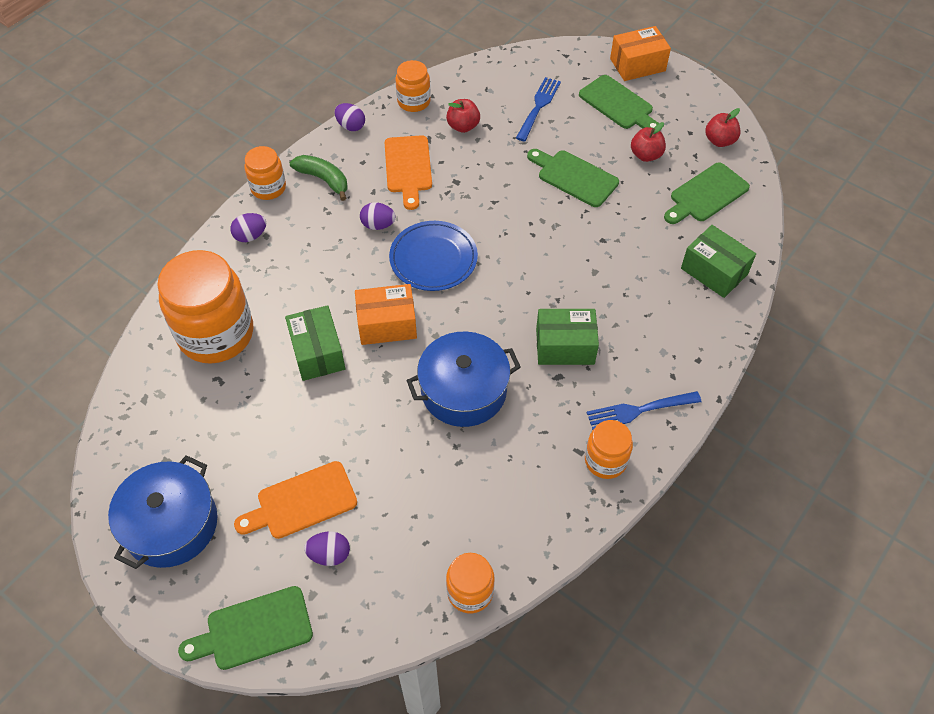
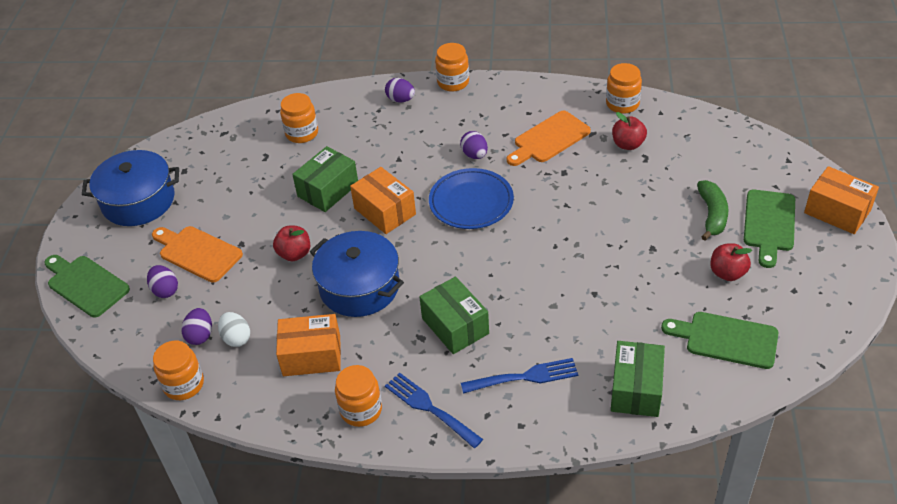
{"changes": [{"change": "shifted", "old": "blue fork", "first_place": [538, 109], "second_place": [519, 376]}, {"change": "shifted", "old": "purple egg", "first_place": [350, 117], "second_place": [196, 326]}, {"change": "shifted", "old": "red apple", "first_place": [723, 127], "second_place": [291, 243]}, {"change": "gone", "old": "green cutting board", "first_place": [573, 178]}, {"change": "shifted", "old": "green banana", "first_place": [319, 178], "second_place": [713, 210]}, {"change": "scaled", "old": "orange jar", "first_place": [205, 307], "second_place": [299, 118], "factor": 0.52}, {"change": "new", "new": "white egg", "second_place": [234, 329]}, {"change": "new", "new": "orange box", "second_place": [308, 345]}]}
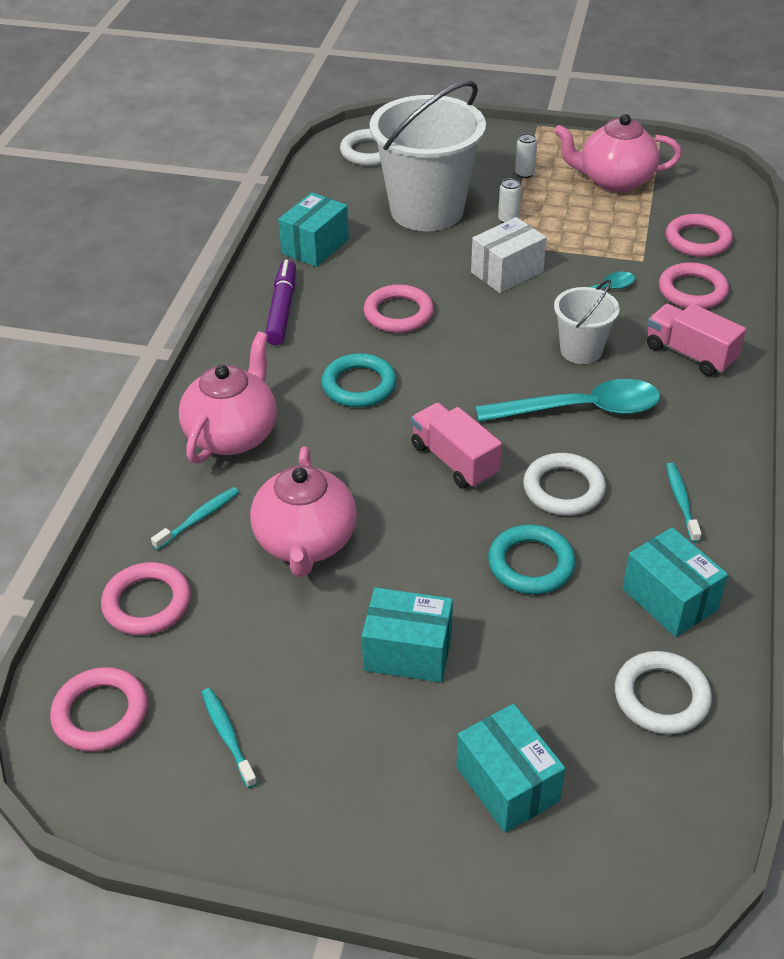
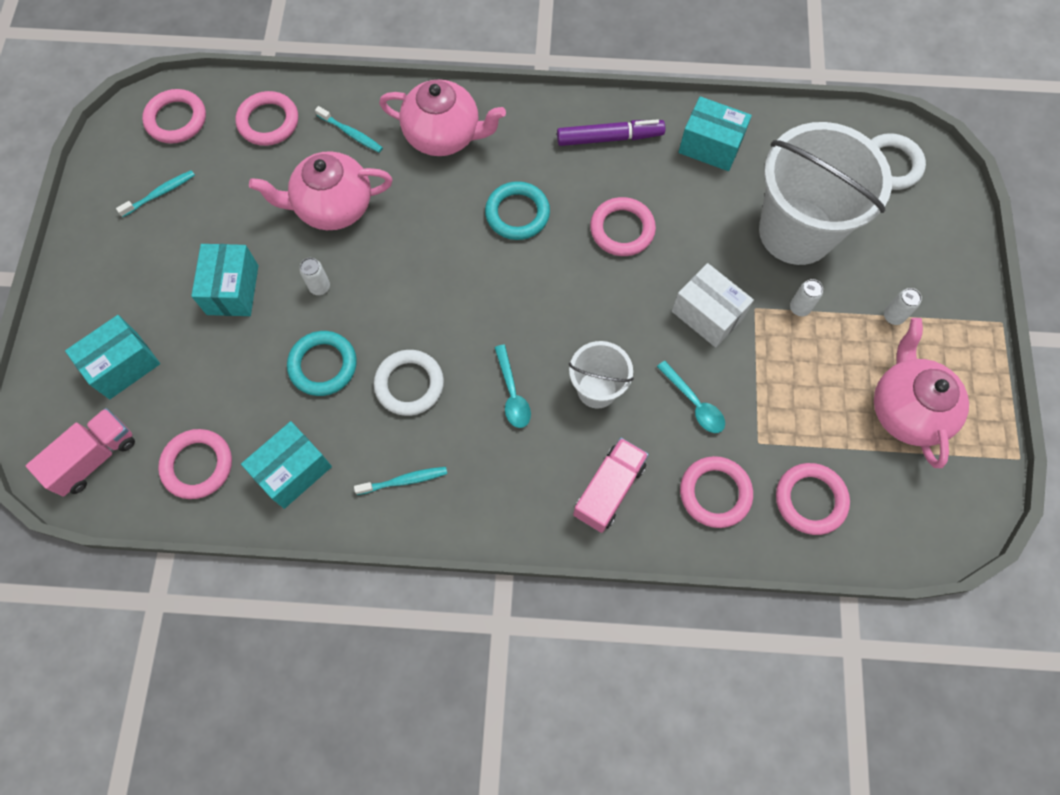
{"changes": [{"change": "scaled", "old": "turquoise spoon", "first_place": [568, 400], "second_place": [512, 386], "factor": 0.55}, {"change": "shifted", "old": "pink truck", "first_place": [456, 446], "second_place": [80, 452]}, {"change": "repainted", "old": "white ring", "new": "pink ring", "first_place": [663, 692], "second_place": [195, 464]}, {"change": "new", "new": "white can", "second_place": [315, 276]}]}
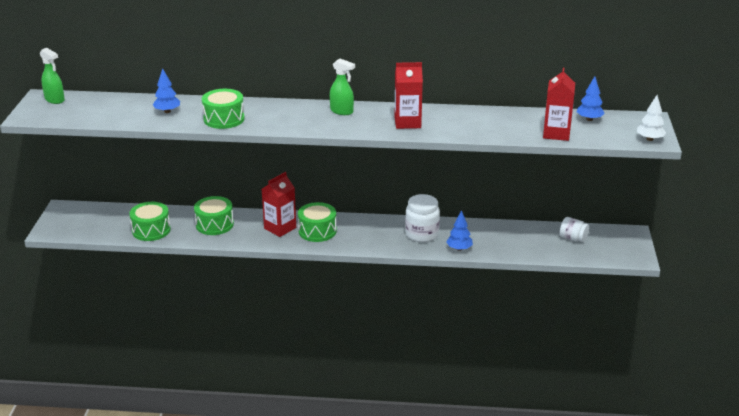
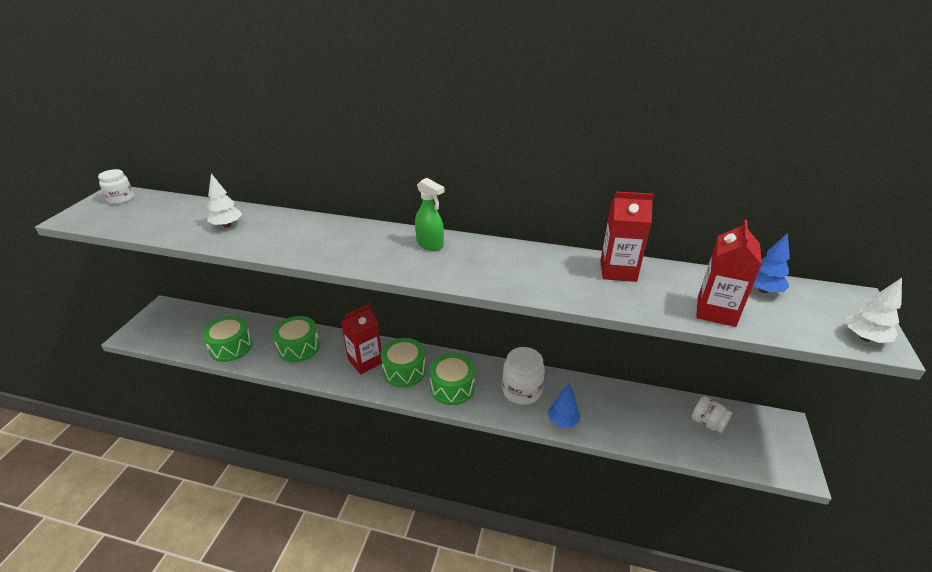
{"changes": [{"change": "swapped", "old": "green spray bottle", "new": "white jar", "first_place": [52, 76], "second_place": [116, 186]}, {"change": "shifted", "old": "red carton", "first_place": [409, 95], "second_place": [627, 236]}, {"change": "repainted", "old": "blue tree", "new": "white tree", "first_place": [166, 90], "second_place": [224, 200]}, {"change": "shifted", "old": "green drum", "first_place": [223, 109], "second_place": [452, 379]}]}
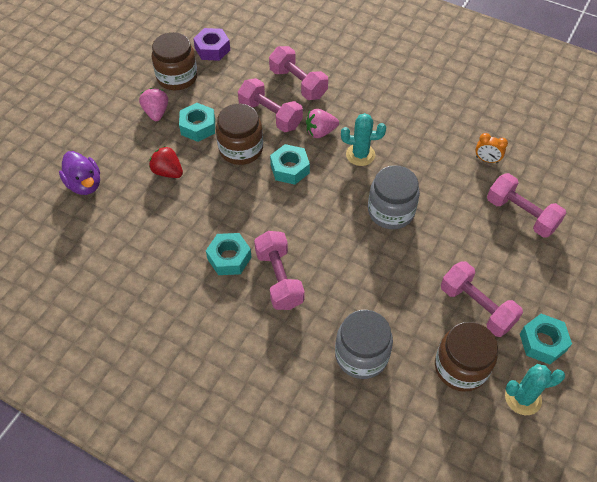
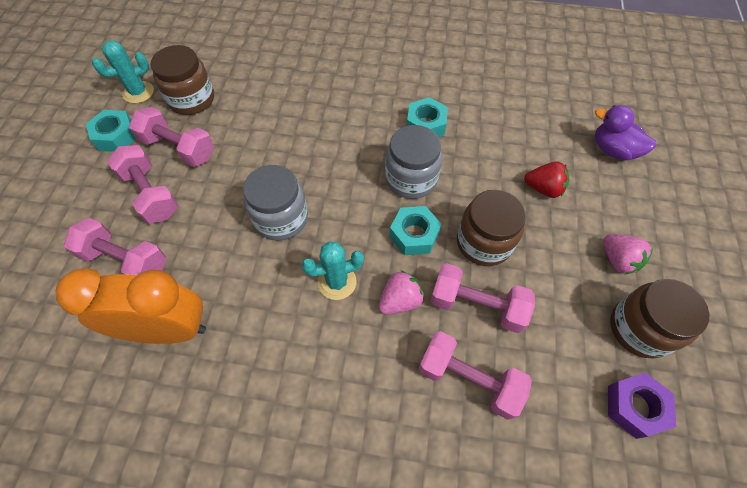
{"changes": [{"change": "gone", "old": "turquoise nut", "first_place": [197, 122]}, {"change": "scaled", "old": "orange clock", "first_place": [491, 148], "second_place": [131, 306], "factor": 2.49}, {"change": "shifted", "old": "pink dumbbell", "first_place": [279, 270], "second_place": [143, 184]}, {"change": "shifted", "old": "grey jar", "first_place": [364, 344], "second_place": [413, 162]}]}
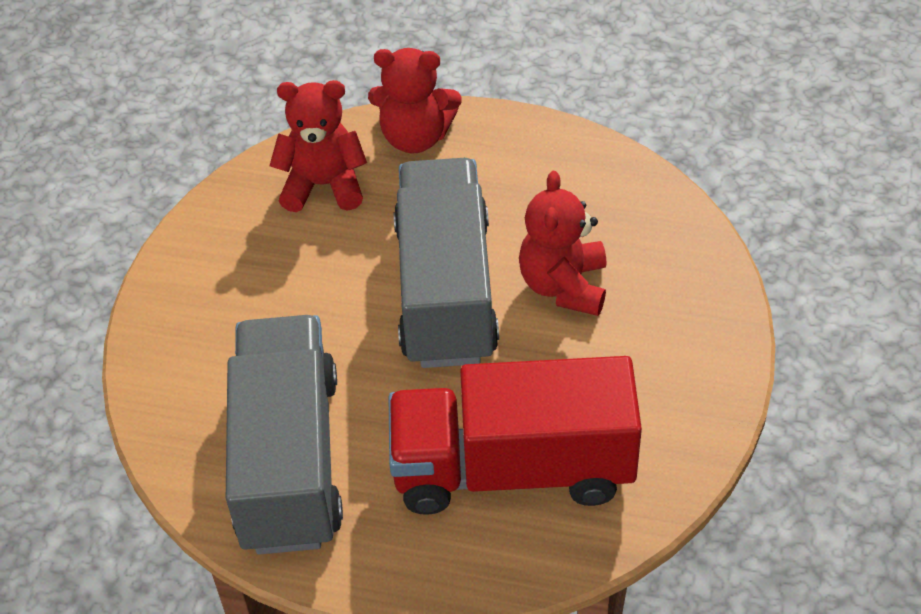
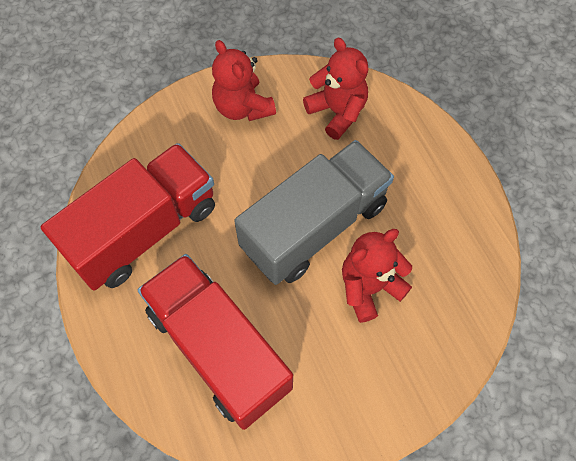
{"changes": [{"change": "shifted", "old": "red teddy bear", "first_place": [415, 100], "second_place": [244, 80]}, {"change": "repainted", "old": "grey truck", "new": "red truck", "first_place": [284, 435], "second_place": [128, 217]}]}
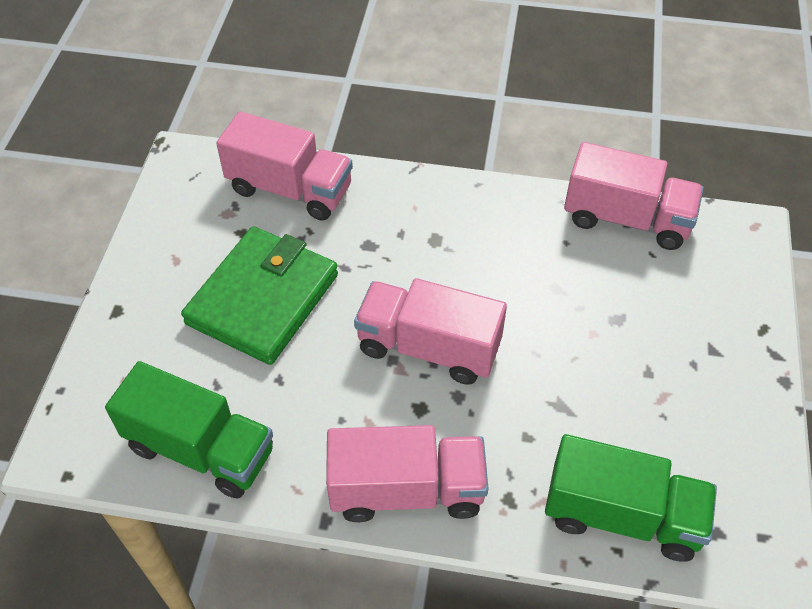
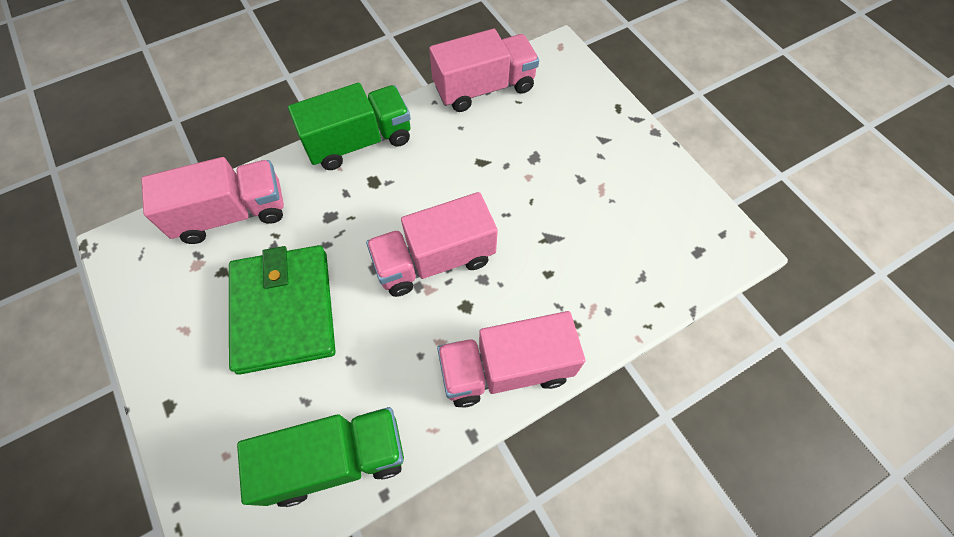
{"changes": [{"change": "rotated", "old": "pink truck", "first_place": [407, 473], "second_place": [511, 359], "degrees": -150}, {"change": "shifted", "old": "green truck", "first_place": [631, 498], "second_place": [349, 126]}]}
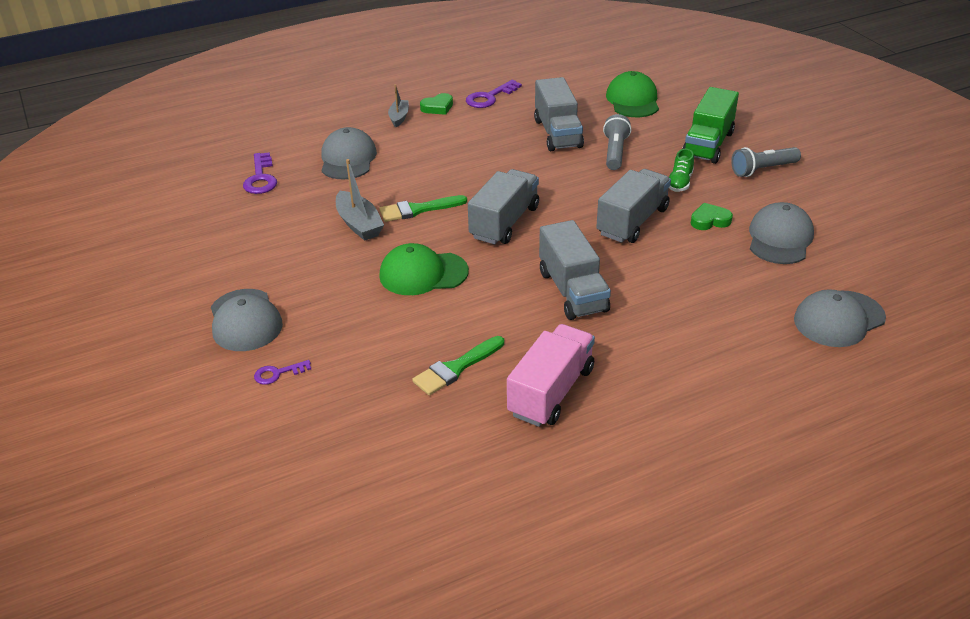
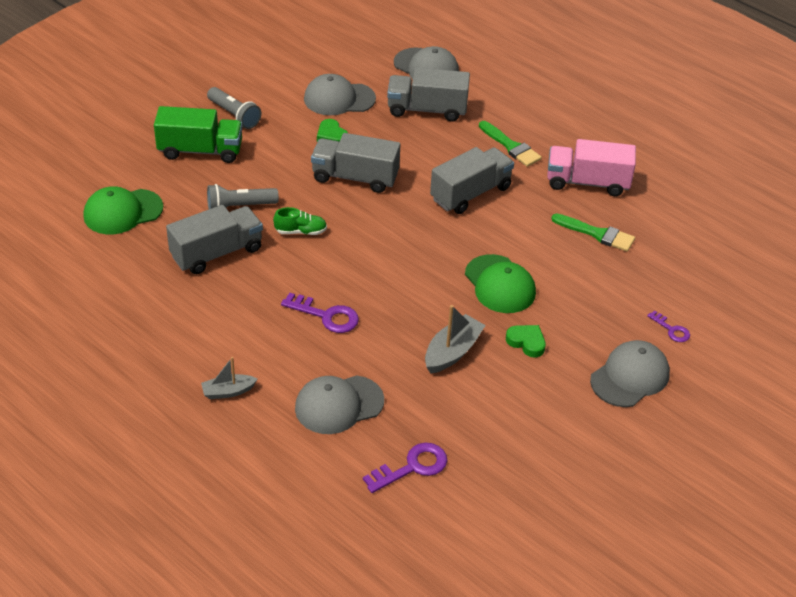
{"changes": [{"change": "shifted", "old": "purple key", "first_place": [494, 94], "second_place": [320, 313]}, {"change": "shifted", "old": "green heart", "first_place": [436, 104], "second_place": [526, 341]}, {"change": "shifted", "old": "green shoe", "first_place": [681, 170], "second_place": [300, 221]}, {"change": "shifted", "old": "grey truck", "first_place": [503, 206], "second_place": [428, 95]}, {"change": "shifted", "old": "green brush", "first_place": [423, 208], "second_place": [510, 144]}]}
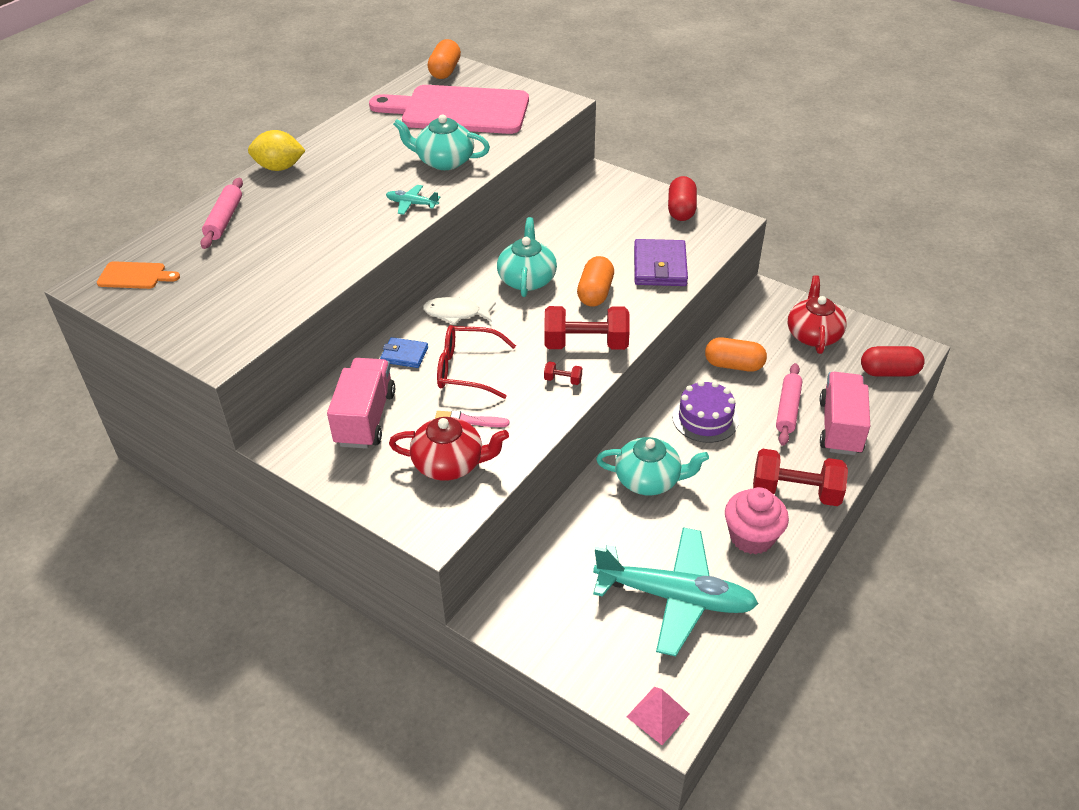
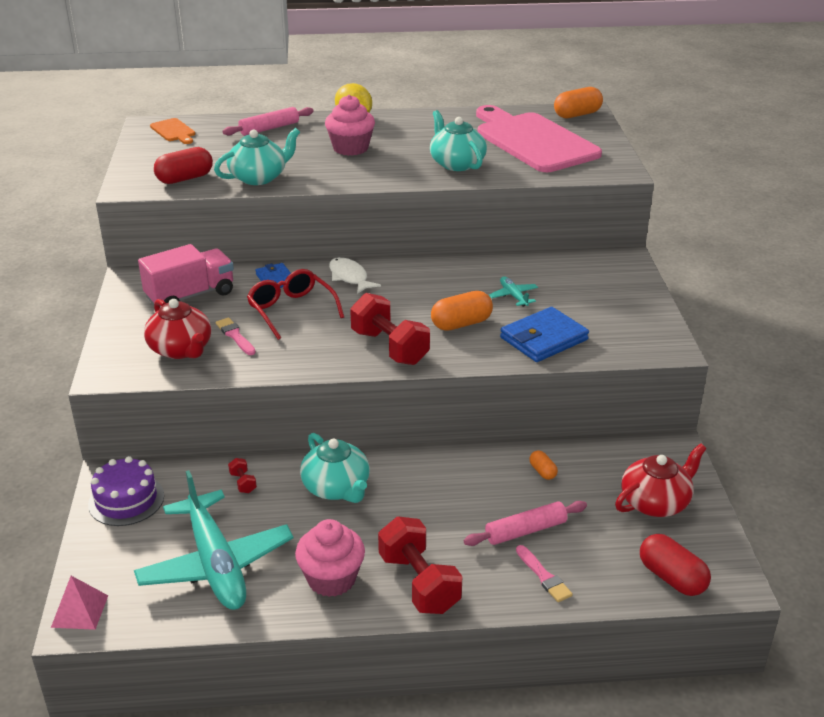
{"changes": [{"change": "shifted", "old": "red capsule", "first_place": [682, 198], "second_place": [183, 165]}, {"change": "shifted", "old": "turquoise plane", "first_place": [413, 200], "second_place": [513, 292]}, {"change": "shifted", "old": "turquoise teapot", "first_place": [527, 257], "second_place": [257, 156]}, {"change": "repainted", "old": "purple wallet", "new": "blue wallet", "first_place": [661, 262], "second_place": [544, 334]}, {"change": "scaled", "old": "orange capsule", "first_place": [736, 354], "second_place": [543, 465], "factor": 0.53}, {"change": "shifted", "old": "red dumbbell", "first_place": [563, 373], "second_place": [242, 475]}, {"change": "swapped", "old": "pink truck", "new": "pink brush", "first_place": [844, 413], "second_place": [544, 573]}, {"change": "shifted", "old": "purple cake", "first_place": [705, 412], "second_place": [126, 491]}, {"change": "new", "new": "pink cupcake", "second_place": [350, 125]}]}
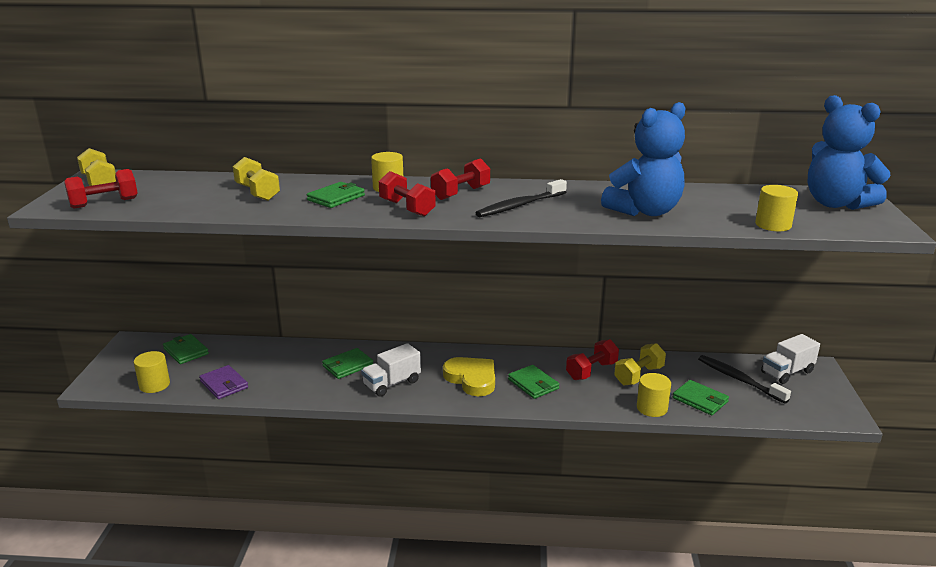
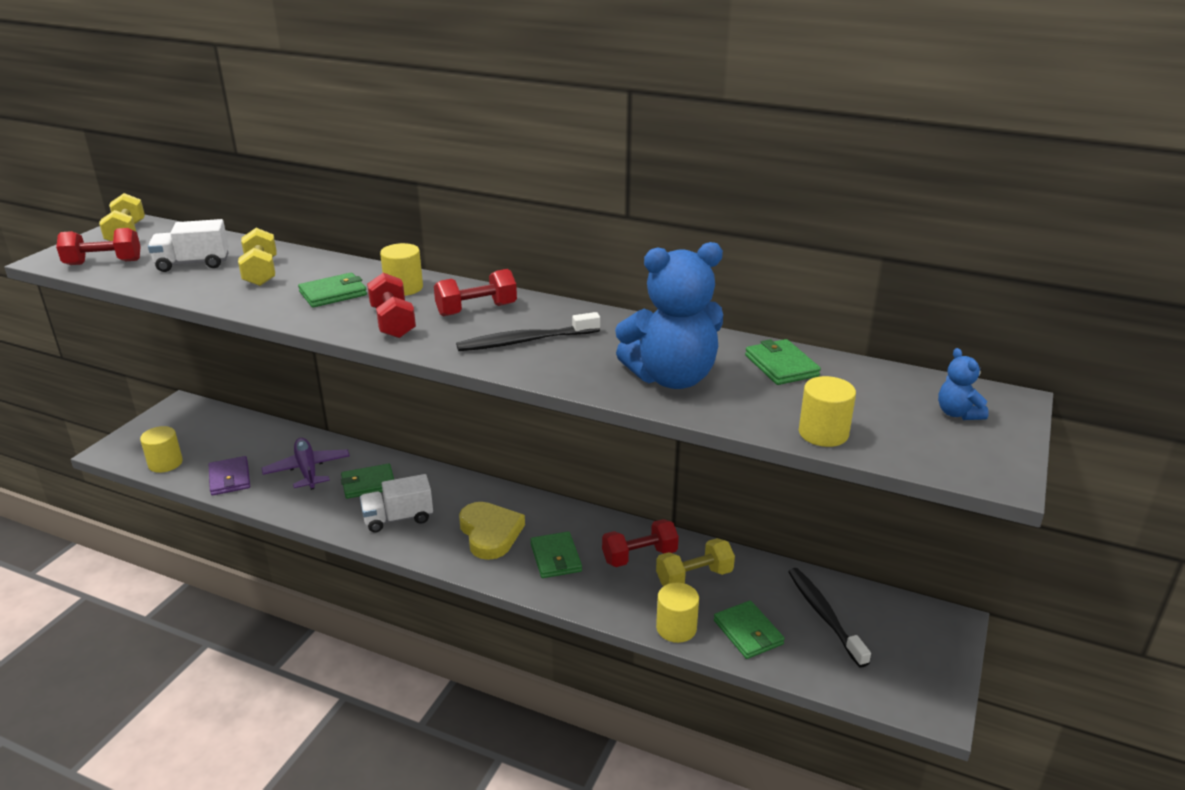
{"changes": [{"change": "scaled", "old": "blue teddy bear", "first_place": [849, 152], "second_place": [963, 384], "factor": 0.44}, {"change": "shifted", "old": "green wallet", "first_place": [186, 349], "second_place": [783, 362]}, {"change": "shifted", "old": "white truck", "first_place": [790, 359], "second_place": [188, 245]}, {"change": "new", "new": "purple plane", "second_place": [305, 464]}]}
